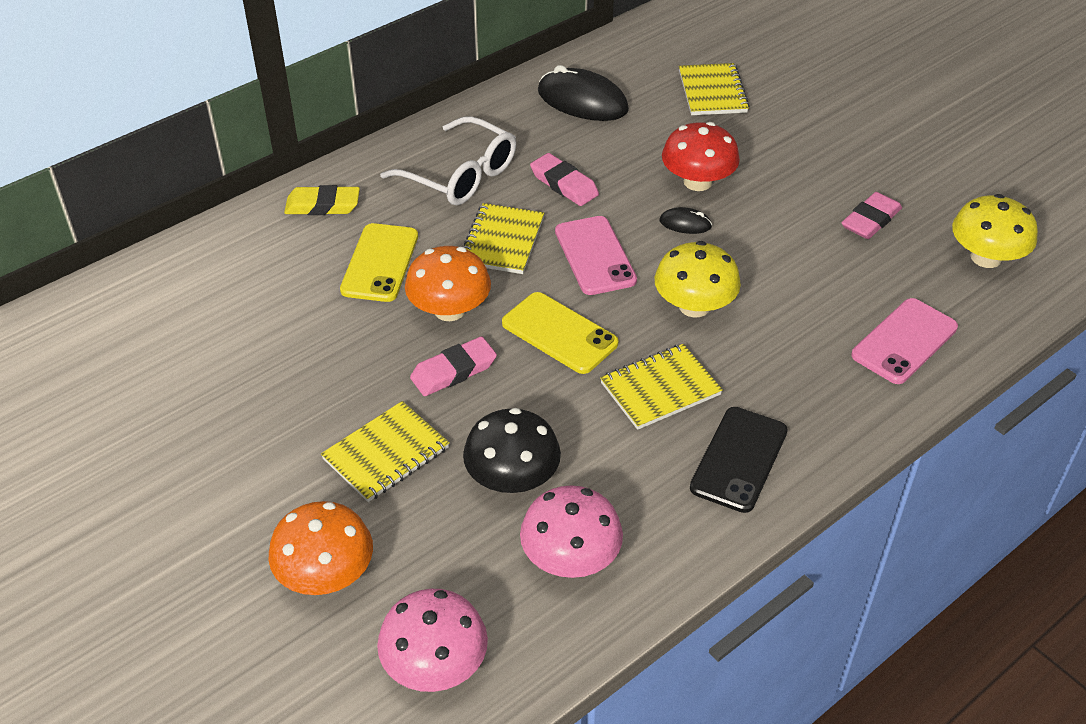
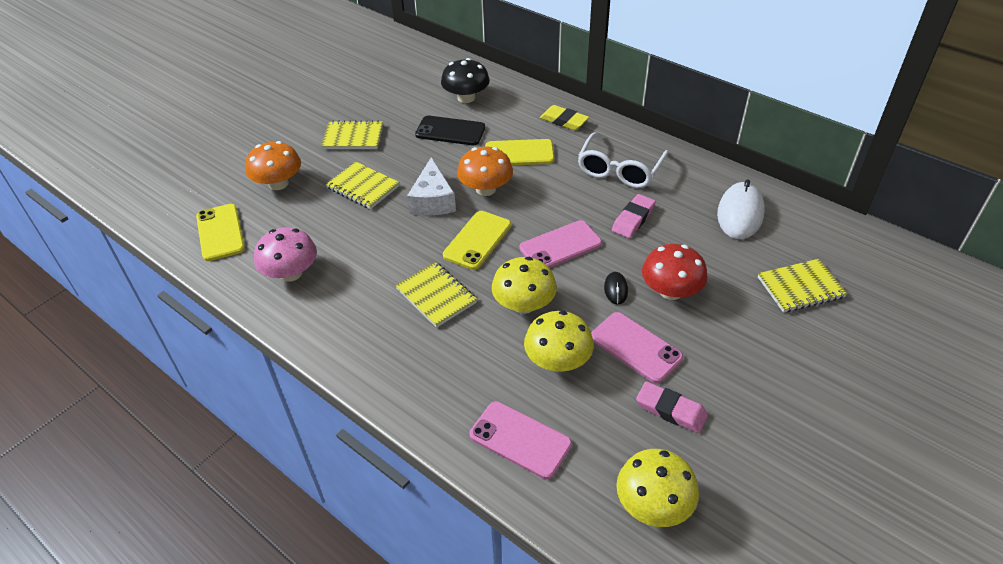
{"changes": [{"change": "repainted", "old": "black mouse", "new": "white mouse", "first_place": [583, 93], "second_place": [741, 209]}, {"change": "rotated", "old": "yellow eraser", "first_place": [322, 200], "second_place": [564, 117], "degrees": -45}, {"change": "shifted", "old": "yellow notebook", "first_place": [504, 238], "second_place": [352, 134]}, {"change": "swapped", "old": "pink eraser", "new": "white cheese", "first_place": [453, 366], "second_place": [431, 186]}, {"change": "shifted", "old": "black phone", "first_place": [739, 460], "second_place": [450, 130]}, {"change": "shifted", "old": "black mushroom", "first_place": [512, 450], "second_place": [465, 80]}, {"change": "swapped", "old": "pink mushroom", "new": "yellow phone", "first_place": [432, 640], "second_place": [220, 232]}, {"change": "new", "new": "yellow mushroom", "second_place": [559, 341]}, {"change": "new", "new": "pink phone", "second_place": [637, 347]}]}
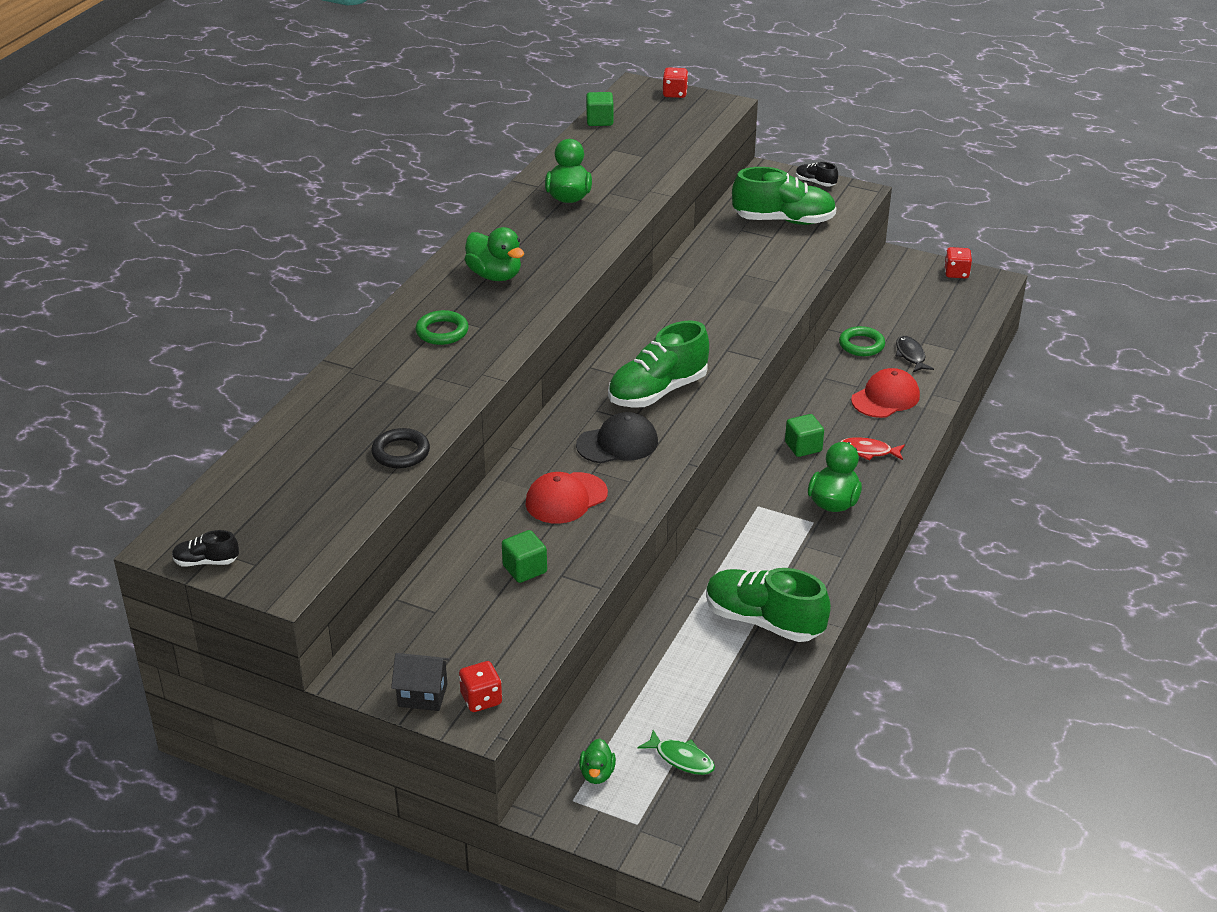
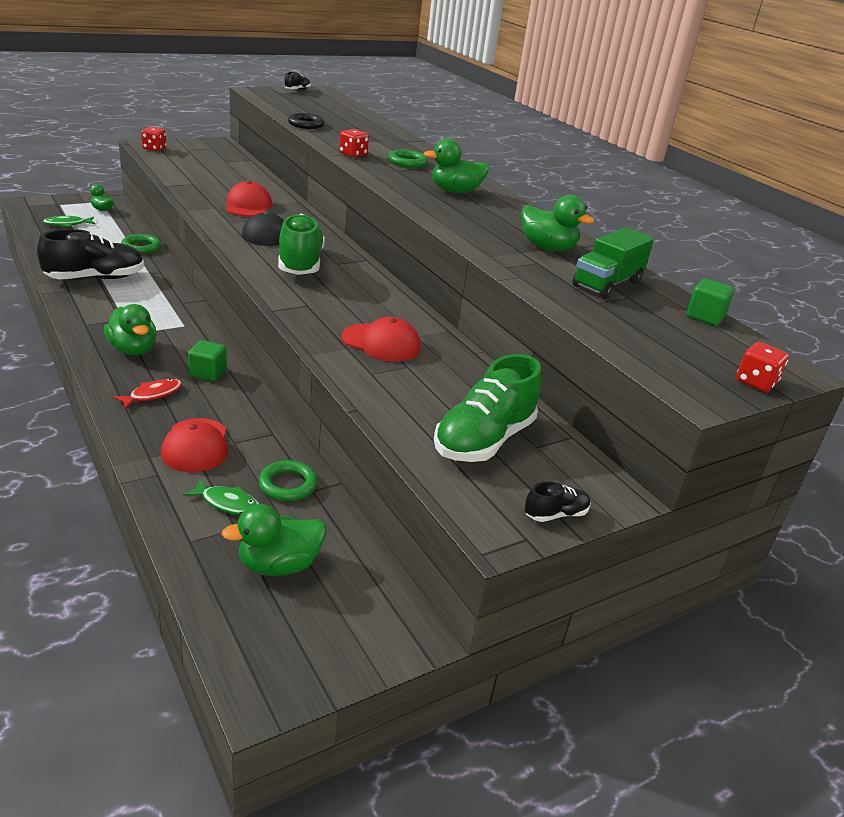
{"changes": [{"change": "shifted", "old": "red dice", "first_place": [958, 262], "second_place": [354, 143]}, {"change": "repainted", "old": "black fish", "new": "green fish", "first_place": [915, 354], "second_place": [221, 497]}, {"change": "gone", "old": "green cube", "first_place": [524, 556]}, {"change": "repainted", "old": "green shoe", "new": "black shoe", "first_place": [768, 605], "second_place": [90, 254]}, {"change": "gone", "old": "black house", "first_place": [420, 682]}, {"change": "new", "new": "green truck", "second_place": [613, 263]}, {"change": "new", "new": "green ring", "second_place": [141, 244]}, {"change": "new", "new": "red cap", "second_place": [381, 339]}, {"change": "new", "new": "green duck", "second_place": [273, 540]}]}
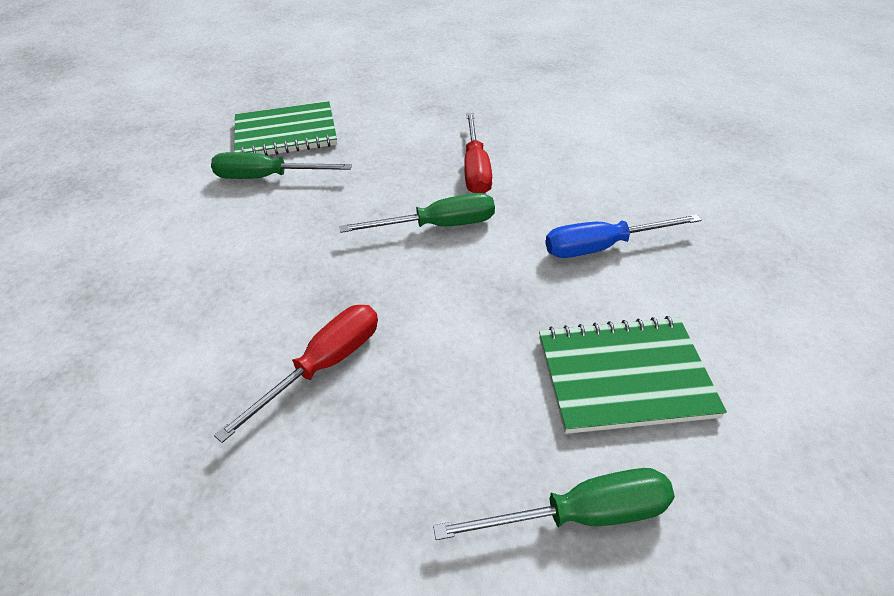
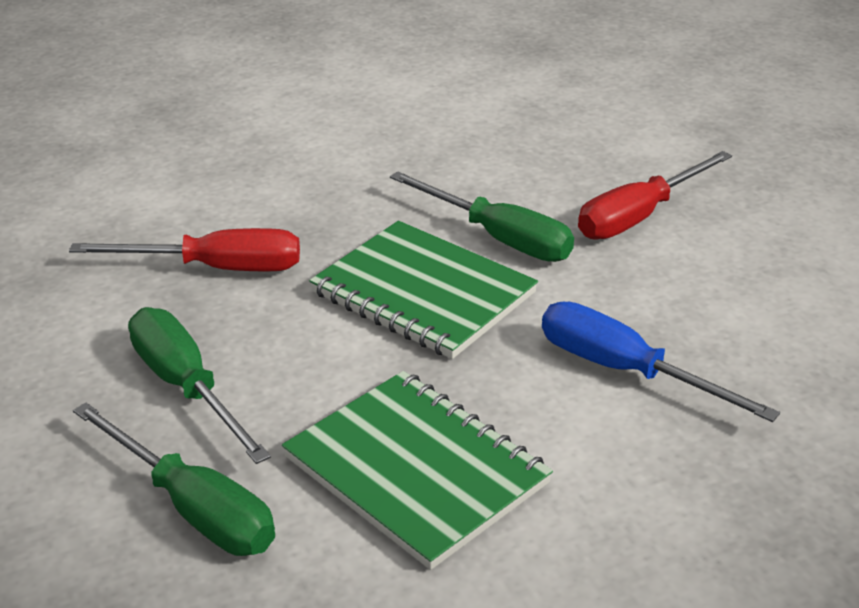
{"changes": [{"change": "shifted", "old": "green notebook", "first_place": [285, 128], "second_place": [423, 290]}, {"change": "shifted", "old": "green screwdriver", "first_place": [281, 165], "second_place": [199, 385]}]}
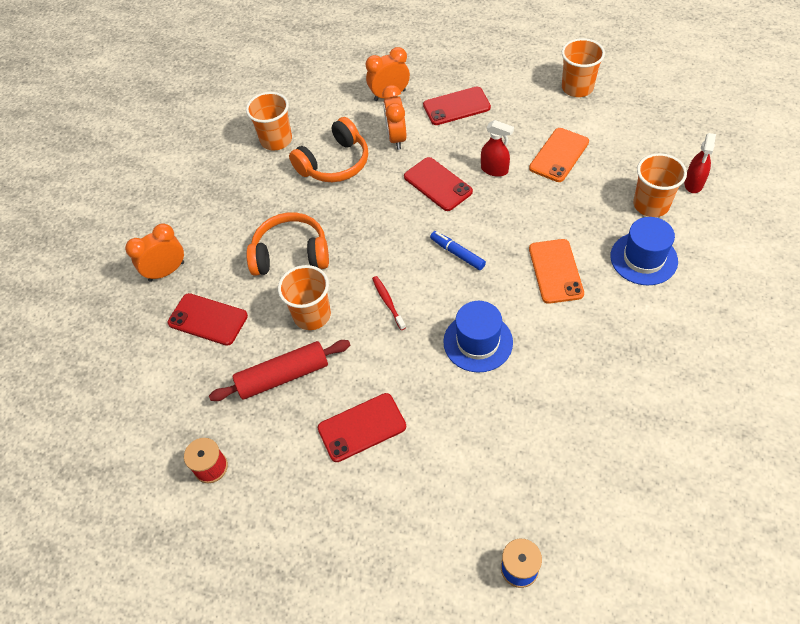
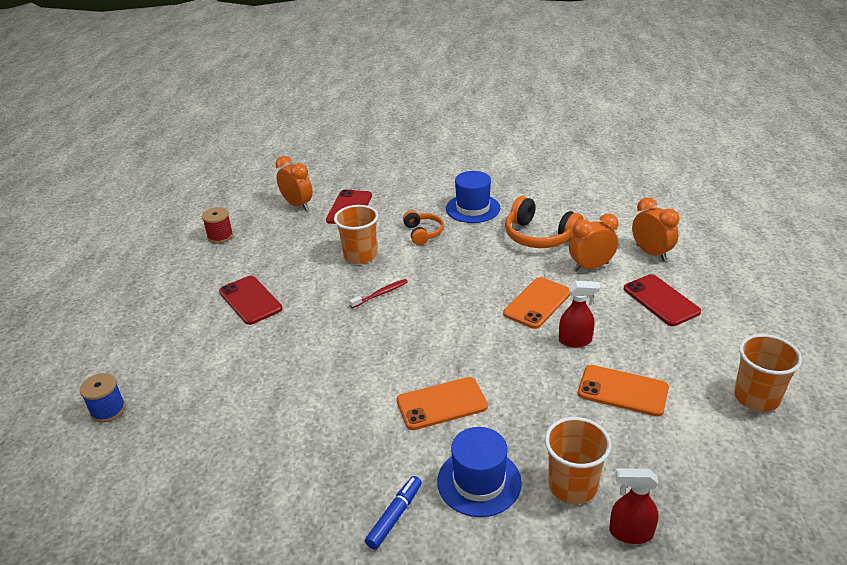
{"changes": [{"change": "gone", "old": "orange cup", "first_place": [269, 121]}, {"change": "rotated", "old": "red spray bottle", "first_place": [497, 148], "second_place": [580, 314], "degrees": -105}, {"change": "repainted", "old": "red phone", "new": "orange phone", "first_place": [438, 184], "second_place": [537, 303]}, {"change": "scaled", "old": "orange headphones", "first_place": [287, 244], "second_place": [423, 227], "factor": 0.6}, {"change": "shifted", "old": "orange clock", "first_place": [154, 252], "second_place": [294, 183]}, {"change": "shifted", "old": "blue marker", "first_place": [458, 250], "second_place": [393, 513]}, {"change": "shifted", "old": "blue hat", "first_place": [478, 337], "second_place": [473, 197]}, {"change": "gone", "old": "red rolling pin", "first_place": [279, 370]}]}
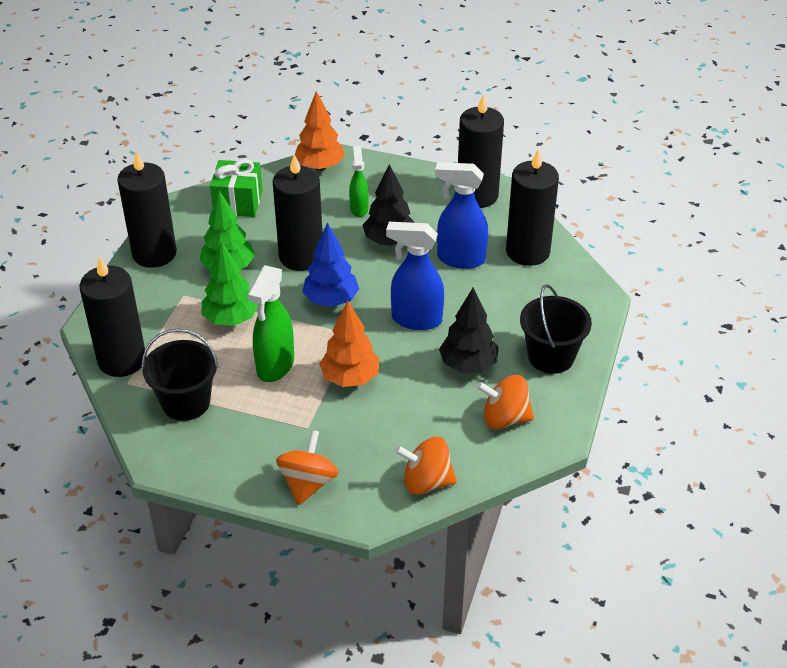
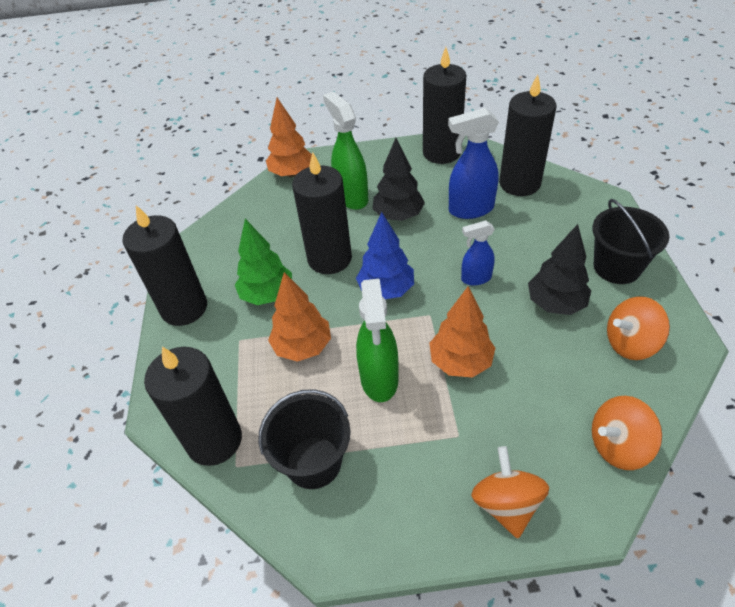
{"changes": [{"change": "scaled", "old": "green spray bottle", "first_place": [359, 181], "second_place": [345, 150], "factor": 1.65}, {"change": "gone", "old": "green gift", "first_place": [236, 188]}, {"change": "scaled", "old": "blue spray bottle", "first_place": [415, 276], "second_place": [478, 253], "factor": 0.6}, {"change": "repainted", "old": "green tree", "new": "orange tree", "first_place": [229, 283], "second_place": [299, 317]}]}
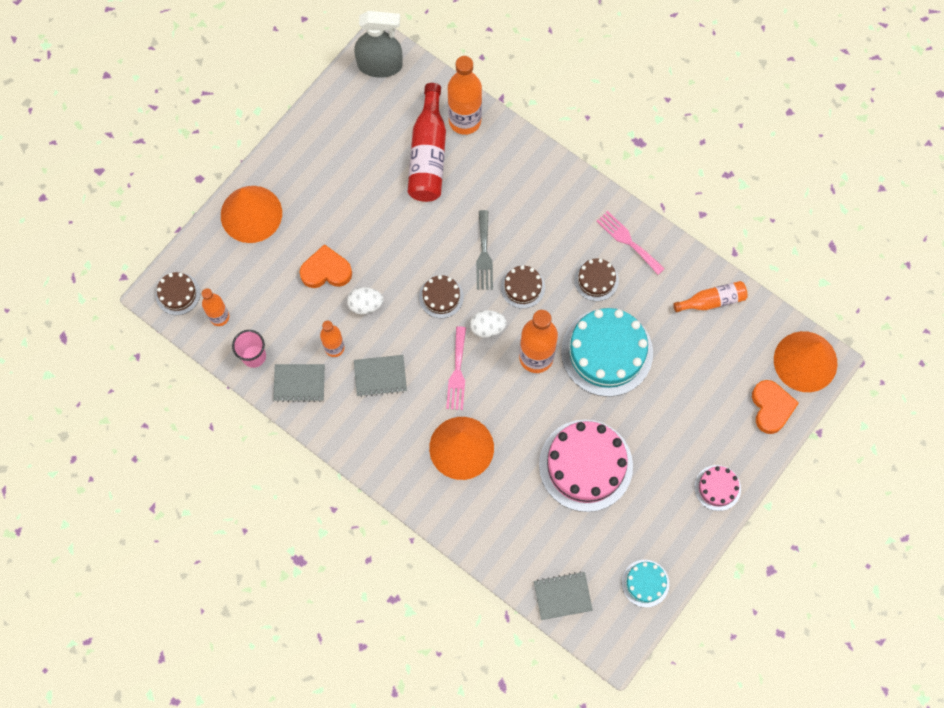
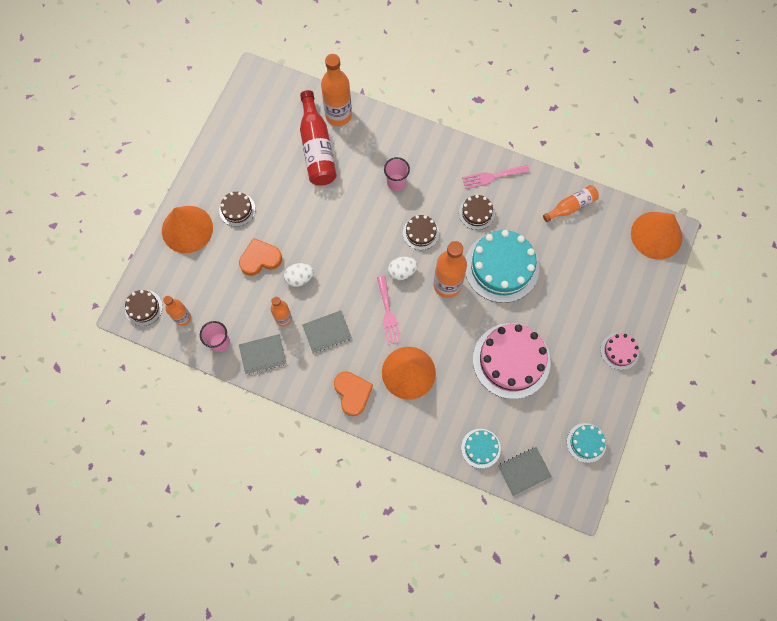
{"changes": [{"change": "gone", "old": "grey spray bottle", "first_place": [378, 44]}, {"change": "gone", "old": "grey fork", "first_place": [484, 250]}, {"change": "rotated", "old": "pink fork", "first_place": [630, 243], "second_place": [496, 177], "degrees": -45}, {"change": "shifted", "old": "brown cake", "first_place": [441, 296], "second_place": [237, 209]}, {"change": "shifted", "old": "orange heart", "first_place": [775, 407], "second_place": [353, 393]}, {"change": "new", "new": "pink cup", "second_place": [397, 174]}, {"change": "new", "new": "turquoise cake", "second_place": [481, 448]}]}
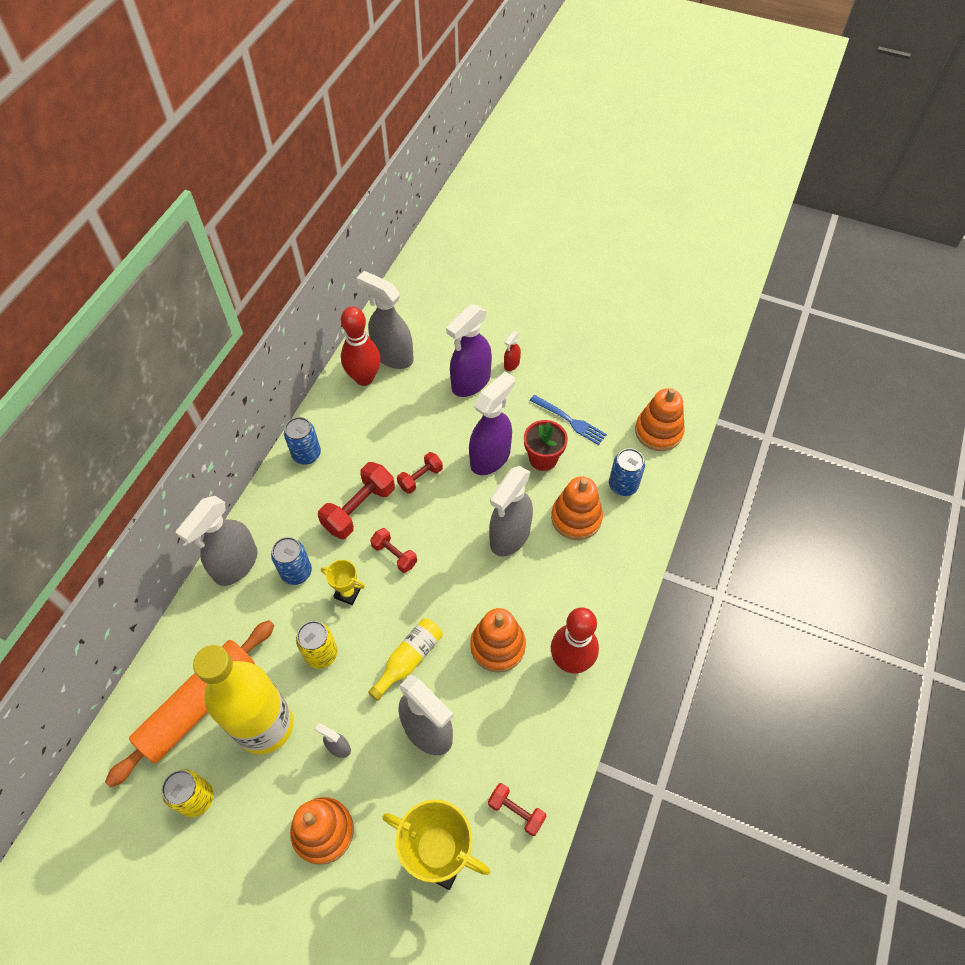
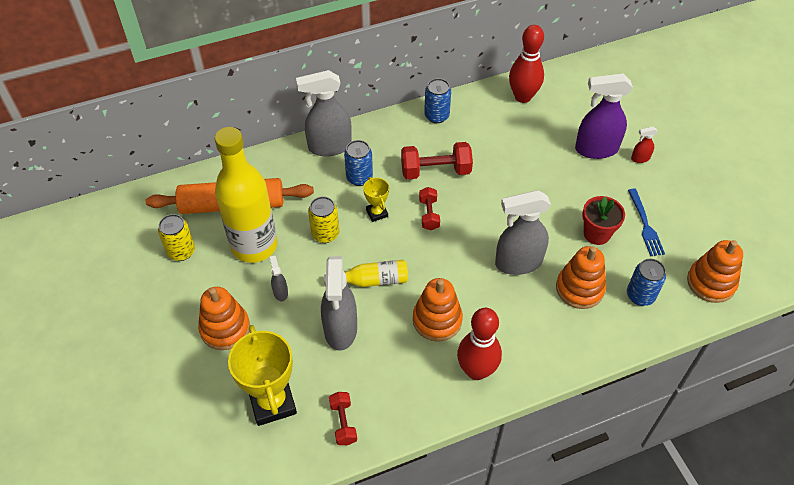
{"changes": [{"change": "gone", "old": "grey spray bottle", "first_place": [385, 320]}, {"change": "gone", "old": "purple spray bottle", "first_place": [492, 423]}, {"change": "gone", "old": "red dumbbell", "first_place": [420, 473]}]}
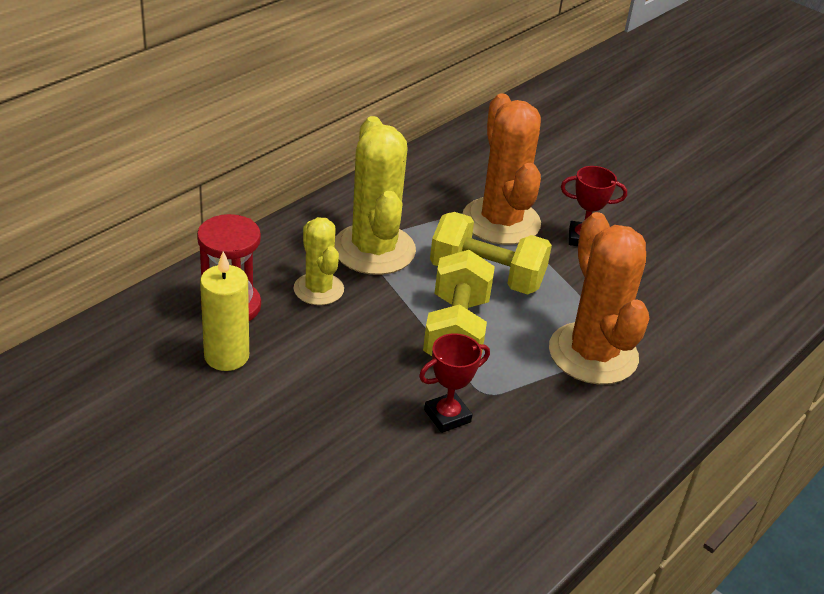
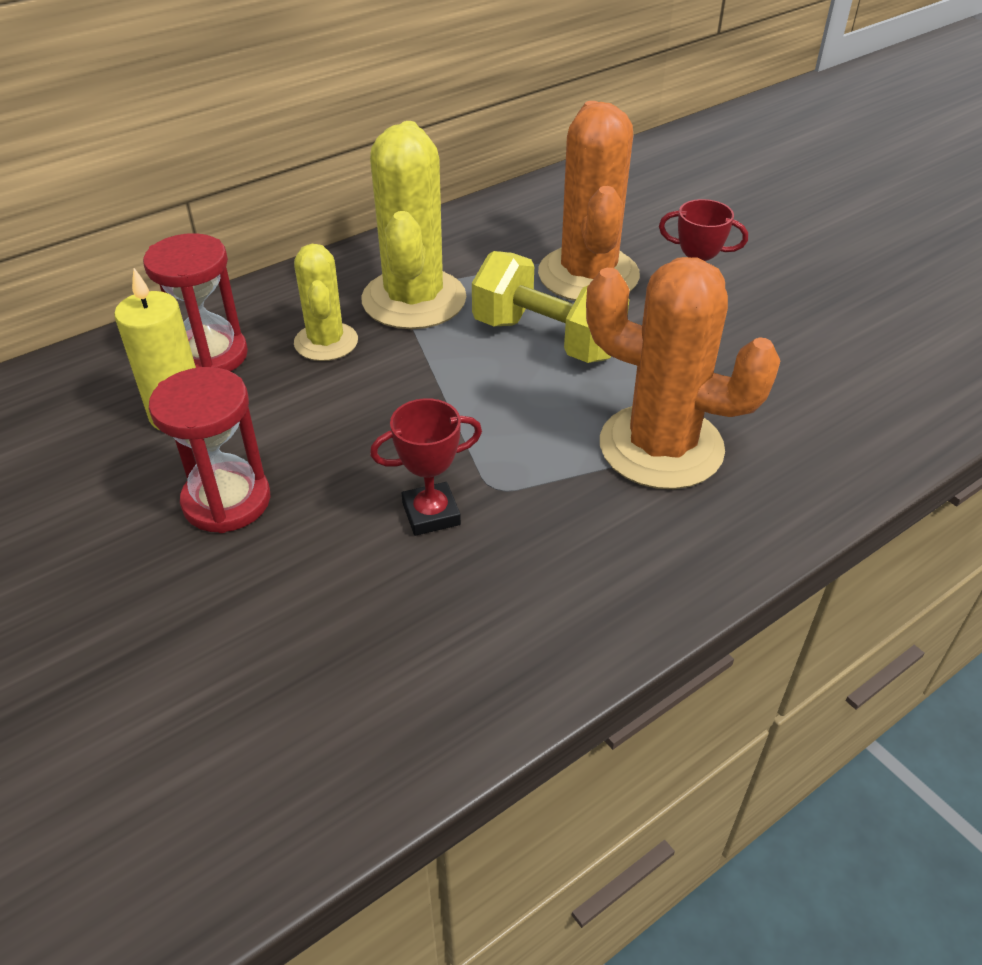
{"changes": [{"change": "rotated", "old": "orange cactus", "first_place": [599, 298], "second_place": [683, 373], "degrees": -60}, {"change": "gone", "old": "yellow dumbbell", "first_place": [459, 303]}, {"change": "new", "new": "red hourglass", "second_place": [209, 450]}]}
